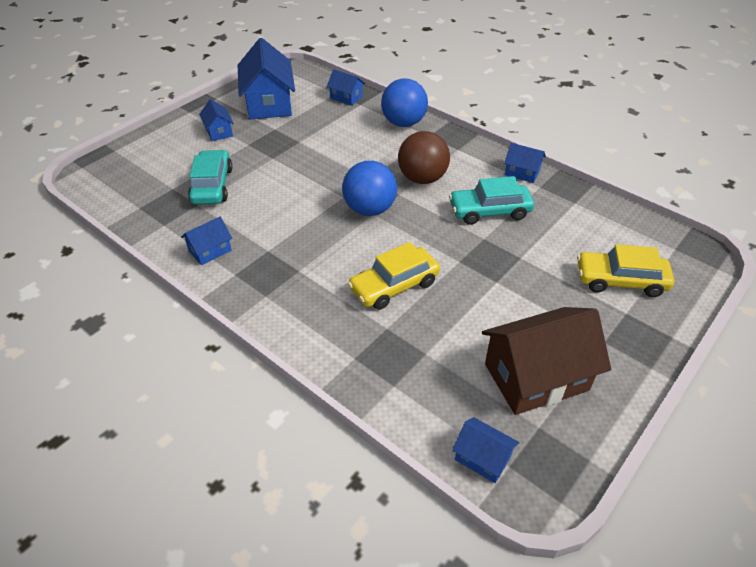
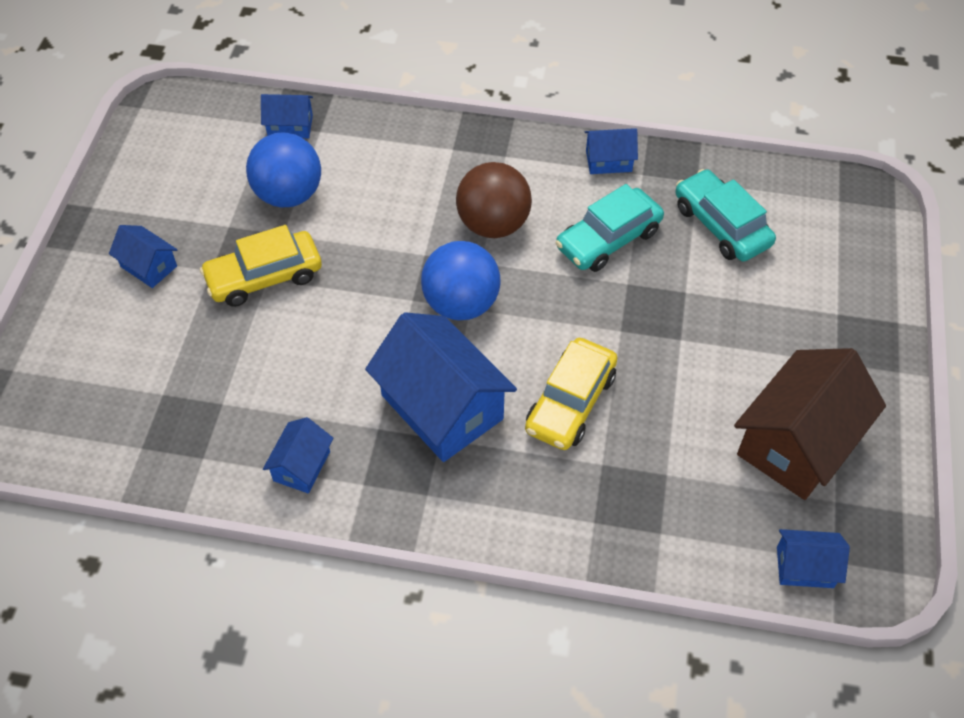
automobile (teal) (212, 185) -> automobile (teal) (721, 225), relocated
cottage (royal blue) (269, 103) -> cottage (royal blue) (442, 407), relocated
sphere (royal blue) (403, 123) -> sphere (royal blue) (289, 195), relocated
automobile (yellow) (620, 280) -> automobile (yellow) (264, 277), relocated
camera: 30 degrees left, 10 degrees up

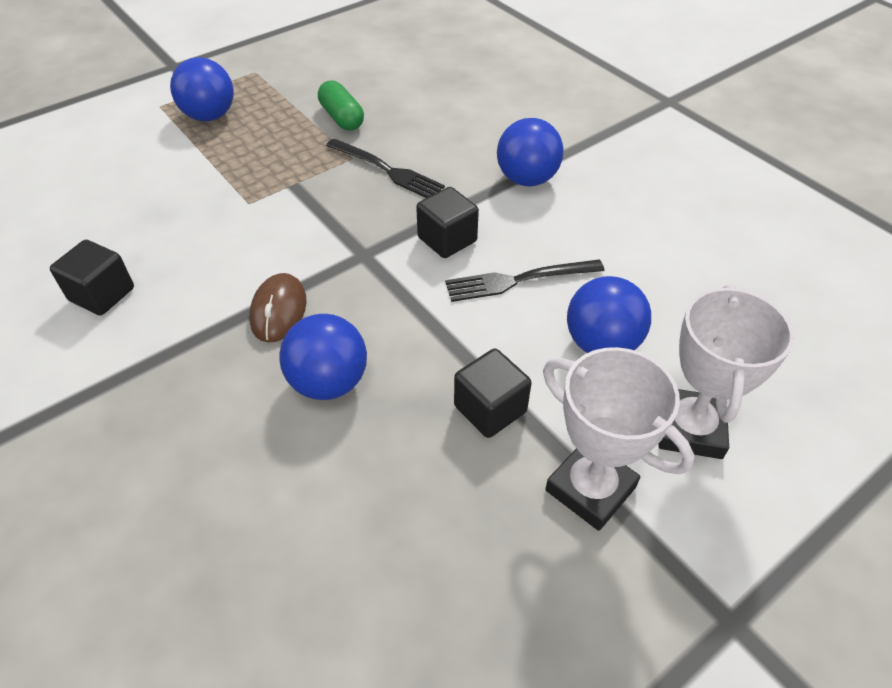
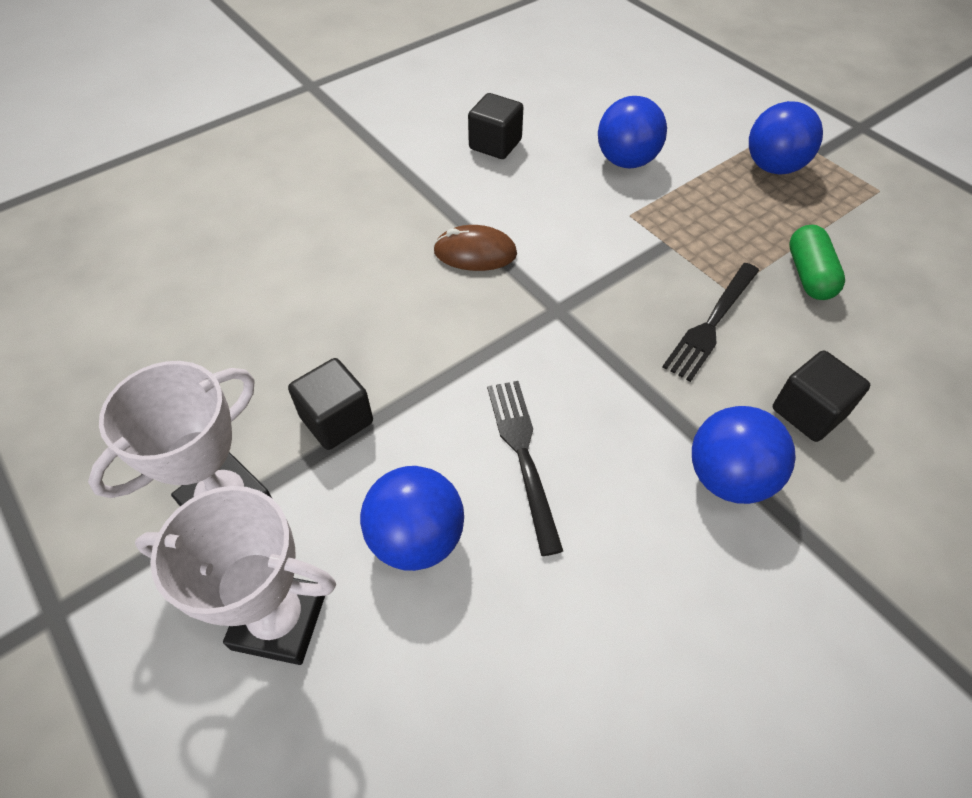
sphere (royal blue) (329, 382) -> sphere (royal blue) (626, 161), relocated
capsule (green) (342, 118) -> capsule (green) (809, 275), 60 degrees counterclockwise
solid cube (black) (447, 239) -> solid cube (black) (808, 412), relocated
camera: 90 degrees right, 5 degrees up

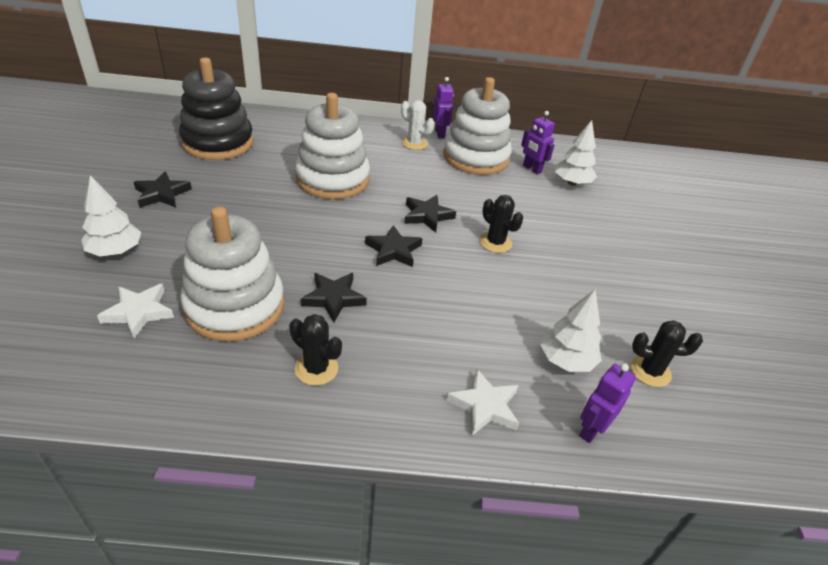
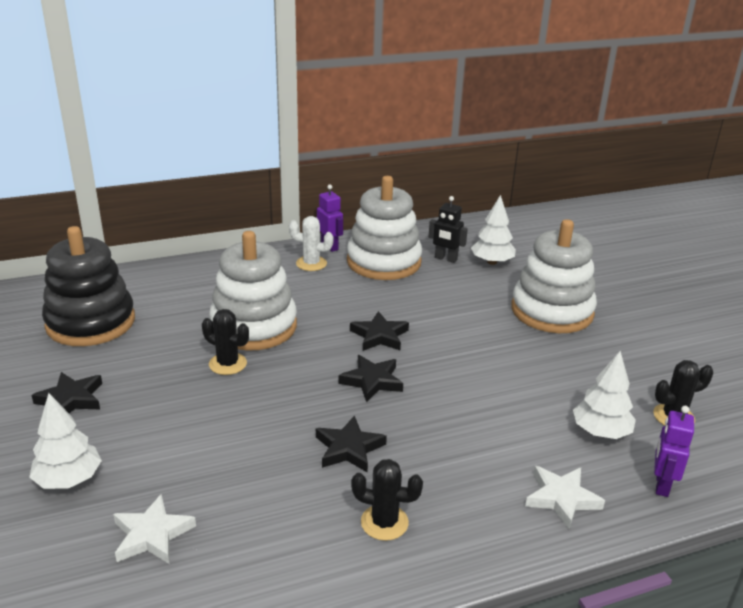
stacking toy (snow-white) (235, 306) -> stacking toy (snow-white) (552, 311), relocated
saguaro cactus (black) (495, 242) -> saguaro cactus (black) (228, 364), relocated
robot figure (royal purple) (532, 169) -> robot figure (black) (445, 259)
camera: 20 degrees left, 10 degrees down

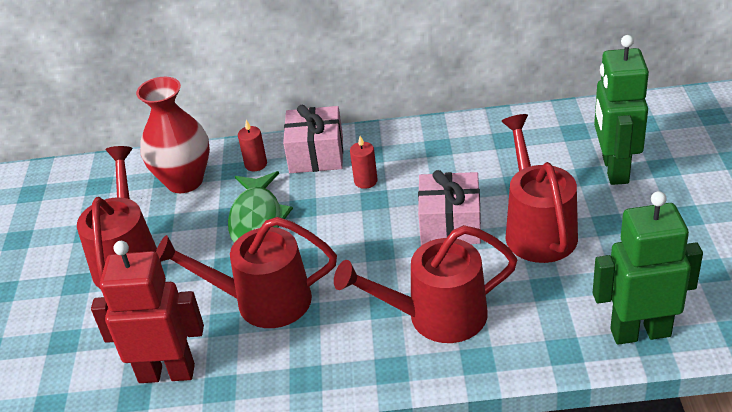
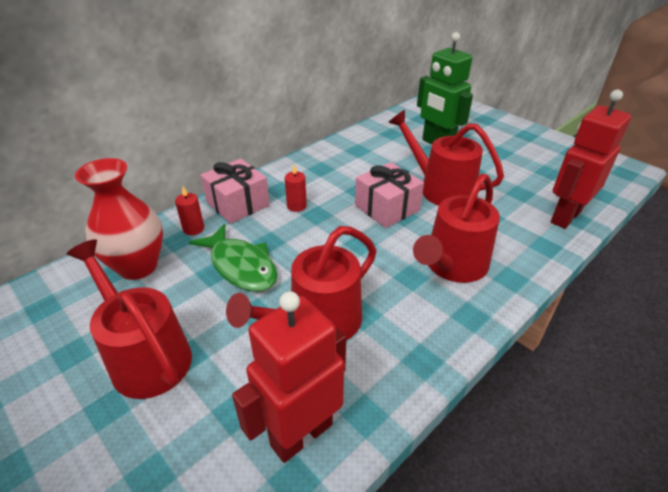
robot figure (green) (640, 332) -> robot figure (red) (565, 217)
camera: 45 degrees left, 0 degrees up

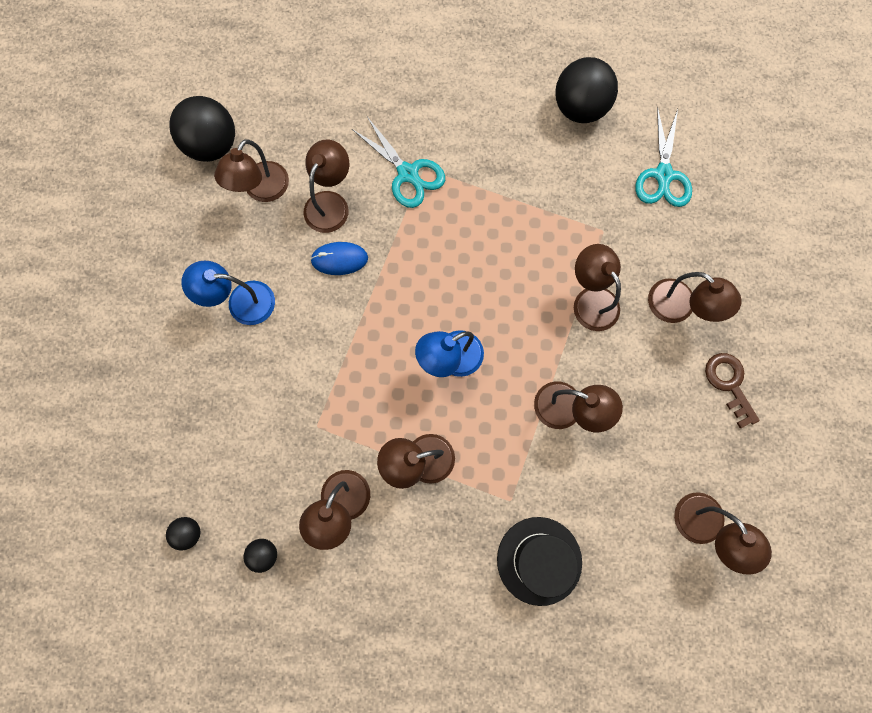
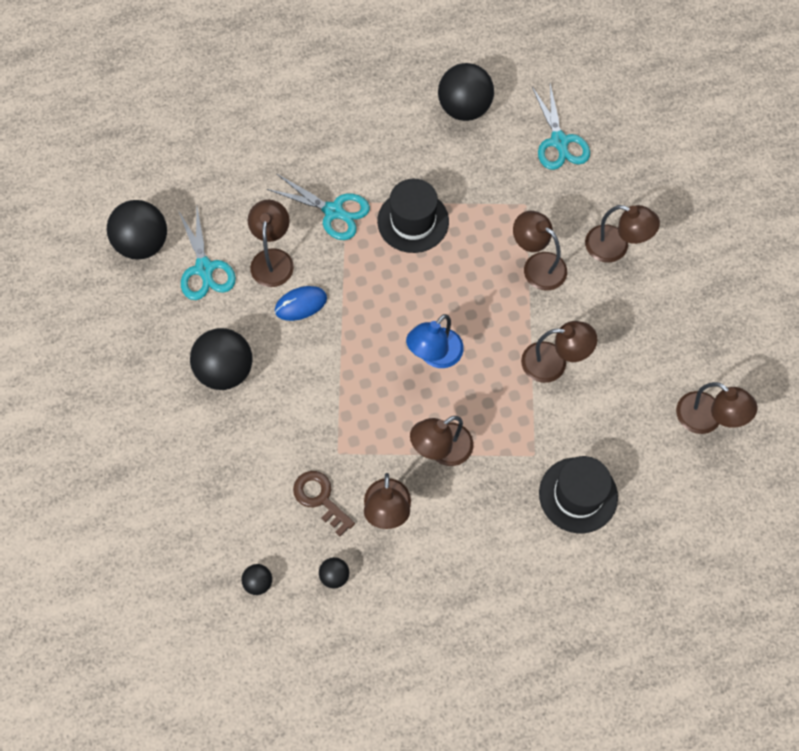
reading lamp (royal blue) (241, 302) -> sphere (black) (225, 370)
reading lamp (russet) (261, 190) -> pair of scissors (teal) (204, 268)
door key (russet) (729, 384) -> door key (russet) (320, 498), relocated
none -> tall hat (black) (413, 221)
camera: 20 degrees left, 10 degrees down

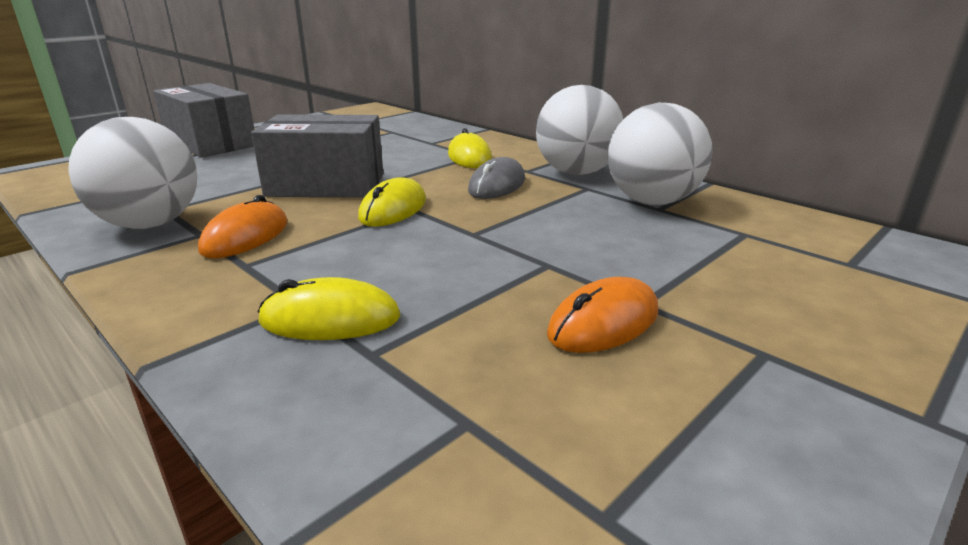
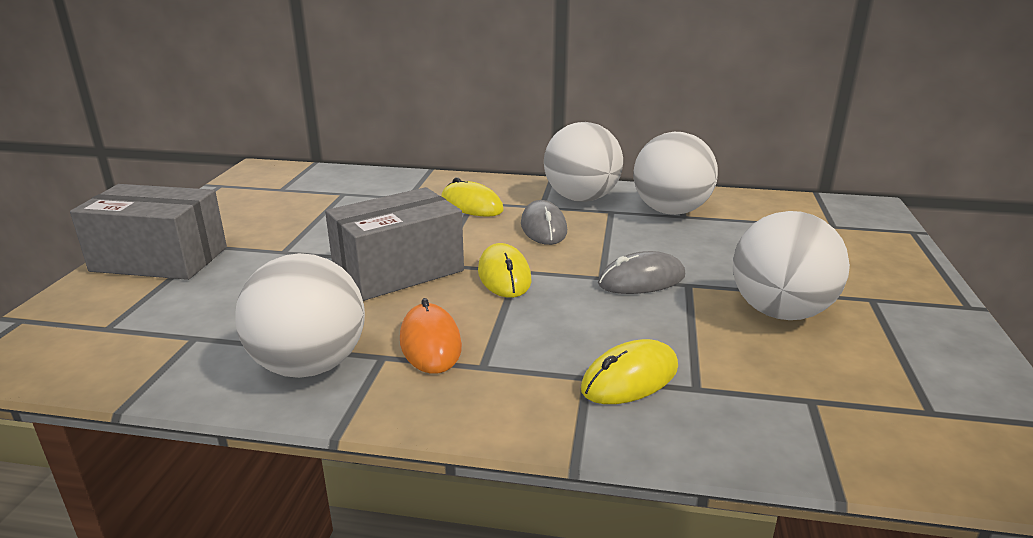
computer mouse (bright orange) (603, 322) -> sphere (snow-white) (780, 312)
none -> computer mouse (gray) (641, 280)
camera: 35 degrees left, 0 degrees up

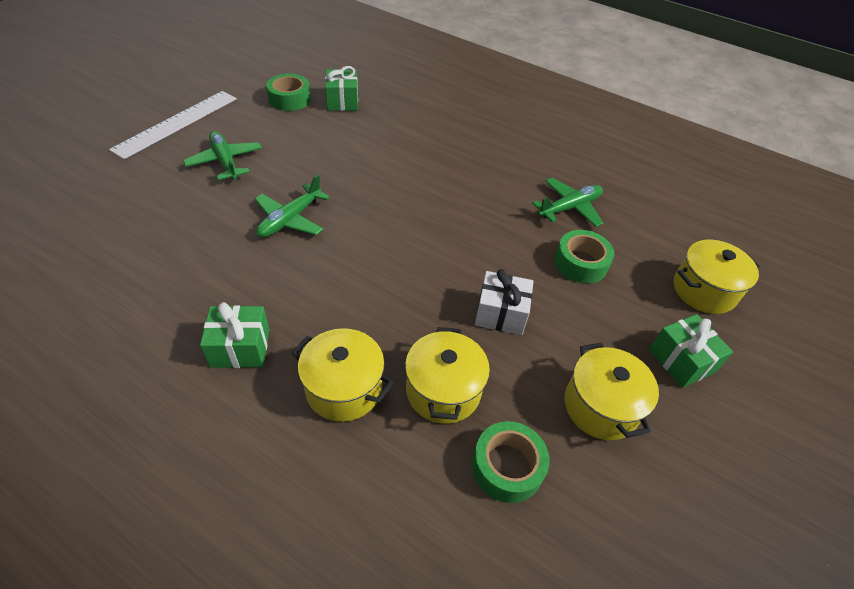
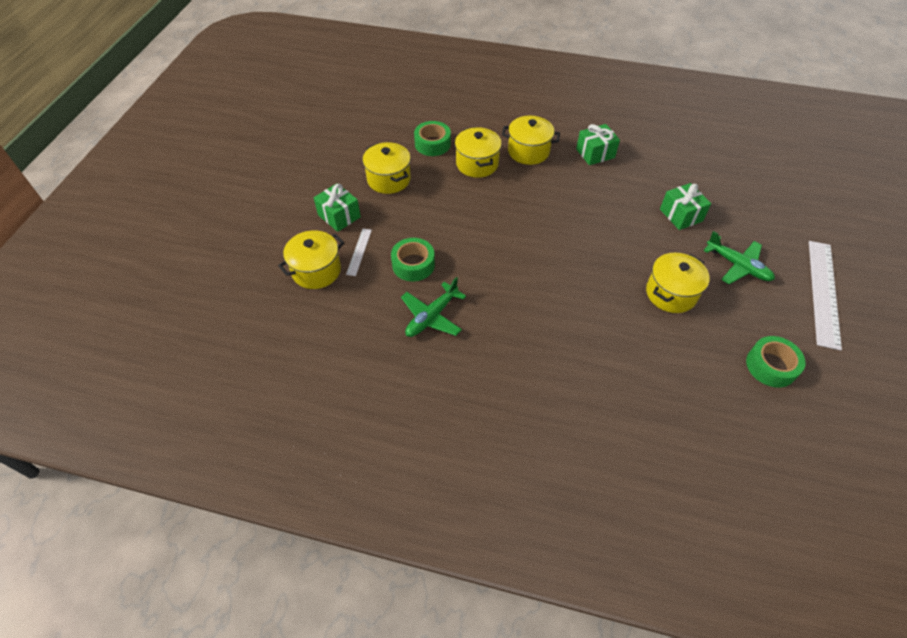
toy plane (green) (290, 219) -> none
wrapped gift (green) (342, 101) -> wrapped gift (green) (681, 215), relocated
wrapped gift (snow-white) (501, 314) -> none
none -> measuring stick (snow-white) (359, 251)
none -> stockpot (yellow) (671, 293)
camera: 165 degrees right, 5 degrees up

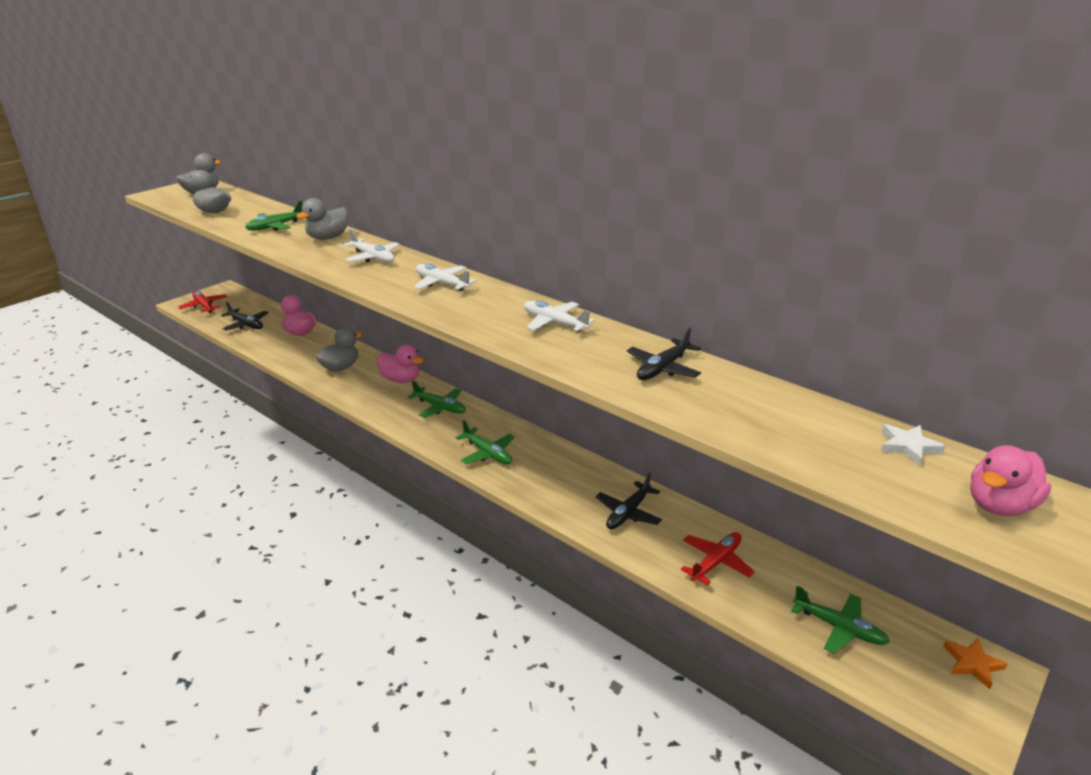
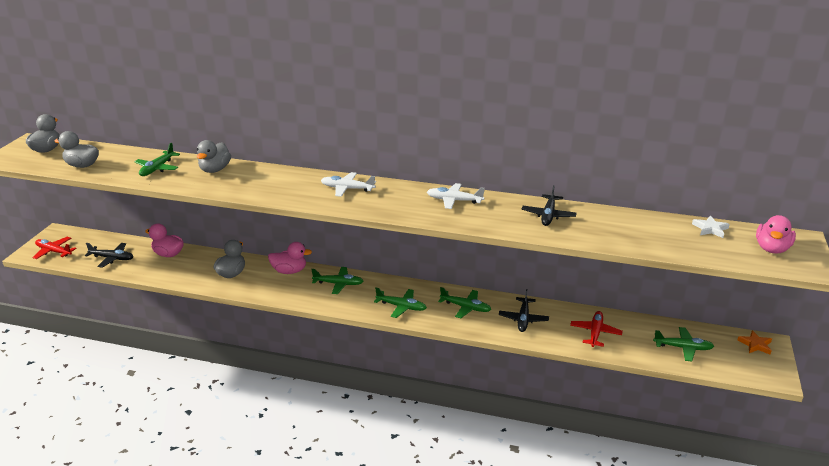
toy plane (snow-white) (372, 257) -> none
none -> toy plane (green) (465, 307)
camera: 25 degrees left, 0 degrees up

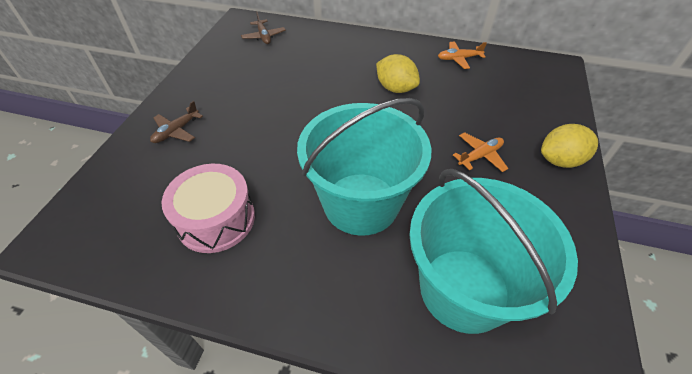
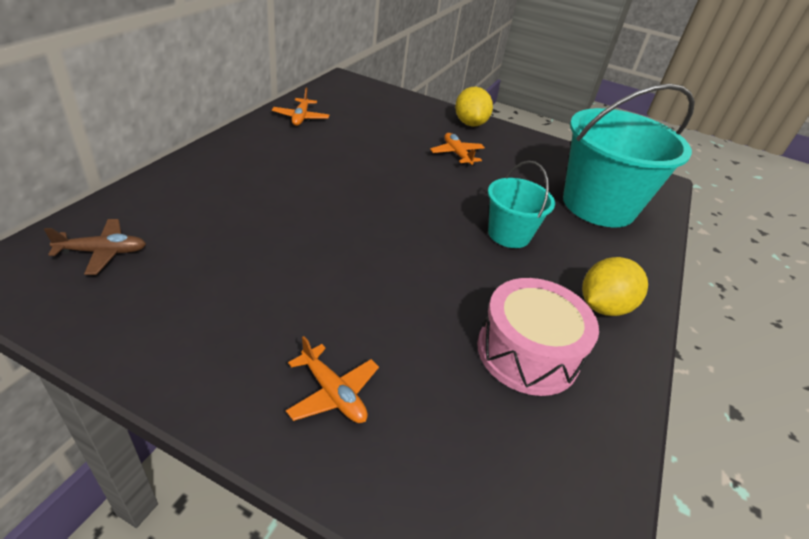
toy plane (russet) (176, 131) -> toy plane (bright orange) (333, 393)
sand bucket (teal) (361, 203) -> sand bucket (teal) (509, 234), x0.53
toy lemon (yellow) (395, 88) -> toy lemon (yellow) (603, 306), relocated
camera: 85 degrees left, 10 degrees down

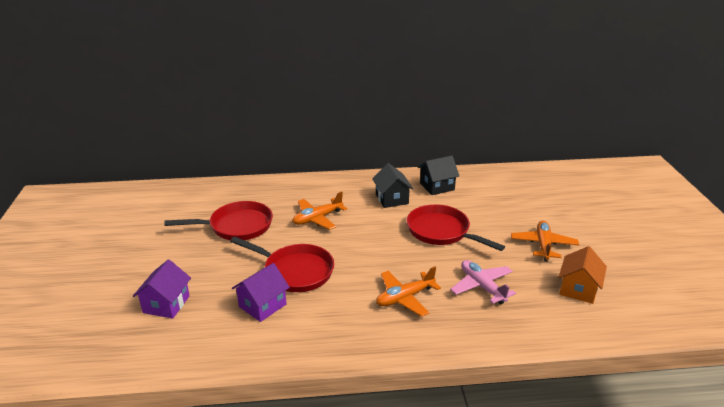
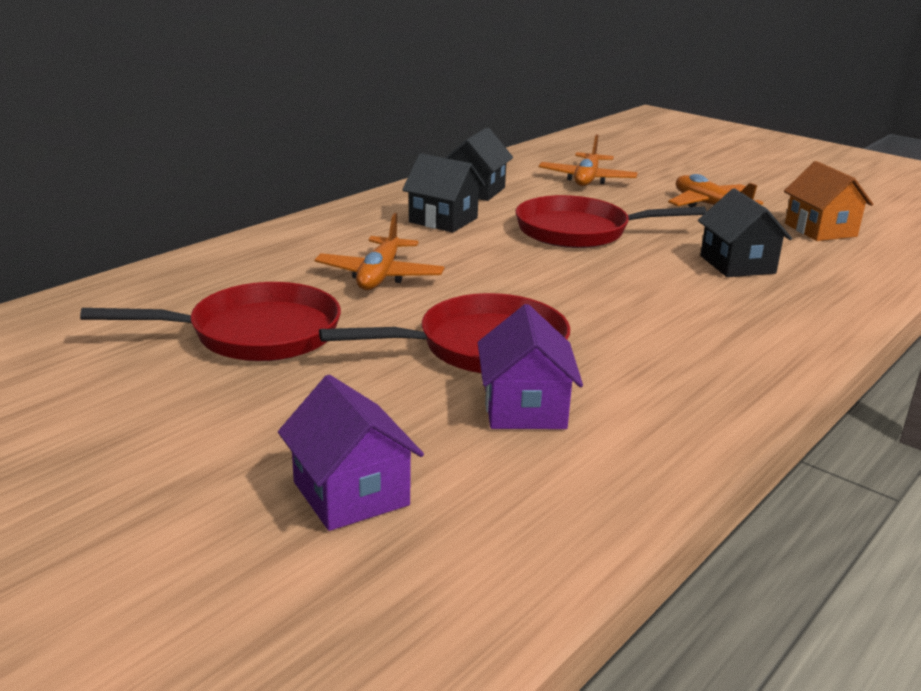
pan (red) (237, 226) -> pan (red) (255, 334), 45 degrees clockwise
toy plane (bright orange) (405, 298) -> toy plane (bright orange) (587, 179), relocated
toy plane (rosy) (482, 286) -> cottage (black) (737, 264)
camera: 45 degrees left, 5 degrees down

